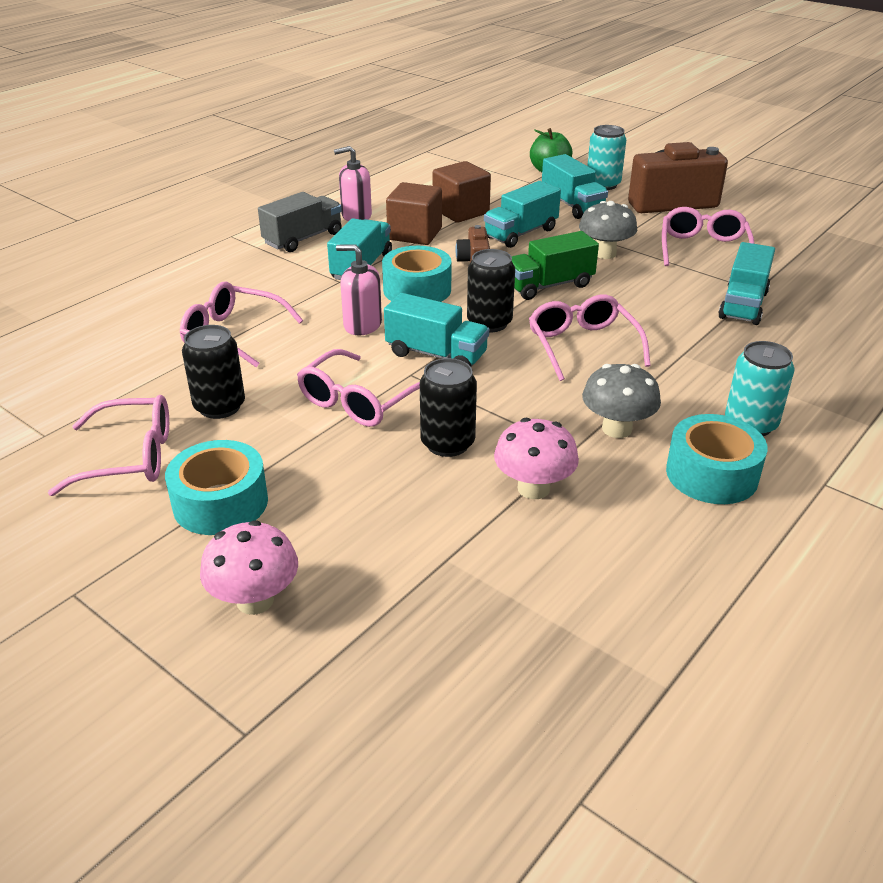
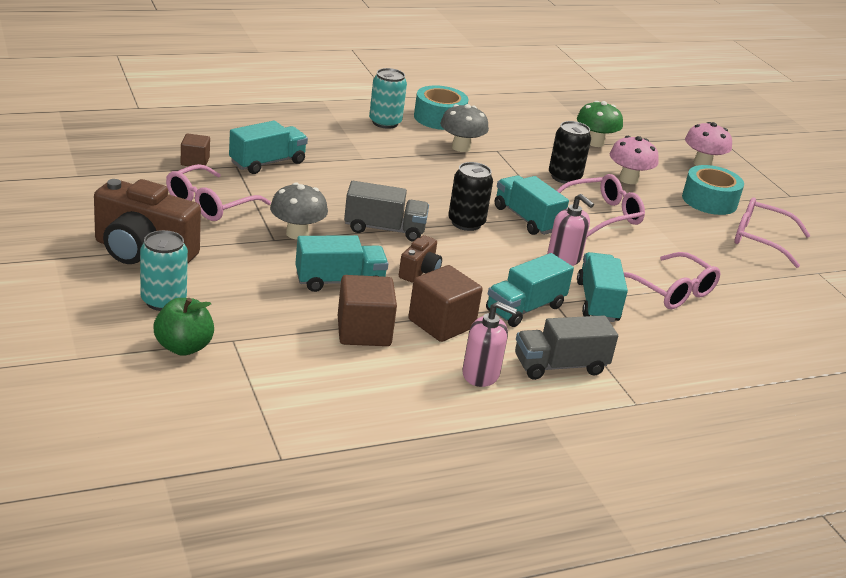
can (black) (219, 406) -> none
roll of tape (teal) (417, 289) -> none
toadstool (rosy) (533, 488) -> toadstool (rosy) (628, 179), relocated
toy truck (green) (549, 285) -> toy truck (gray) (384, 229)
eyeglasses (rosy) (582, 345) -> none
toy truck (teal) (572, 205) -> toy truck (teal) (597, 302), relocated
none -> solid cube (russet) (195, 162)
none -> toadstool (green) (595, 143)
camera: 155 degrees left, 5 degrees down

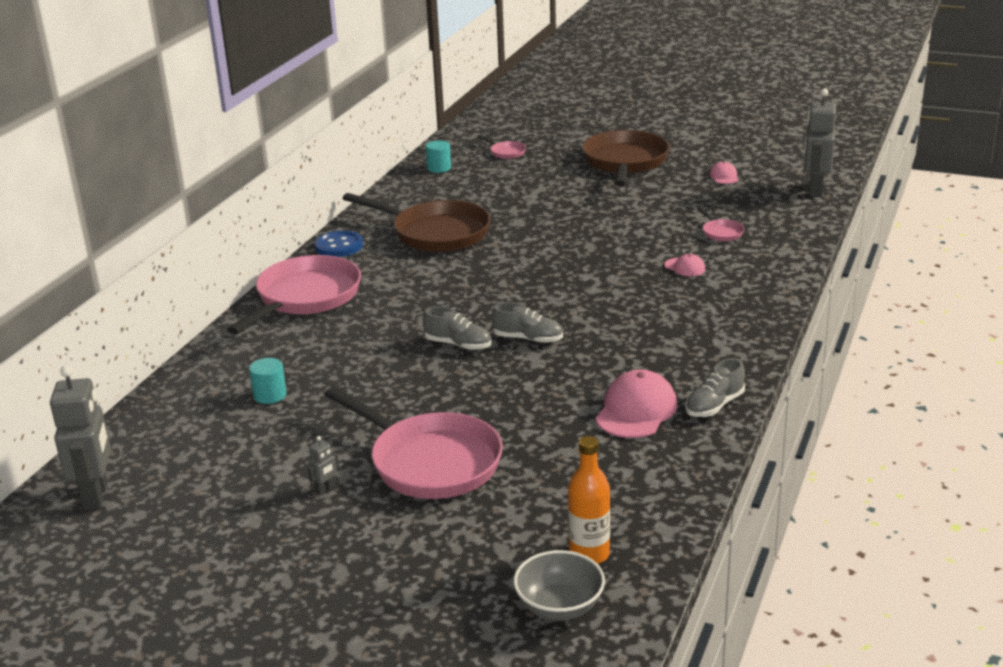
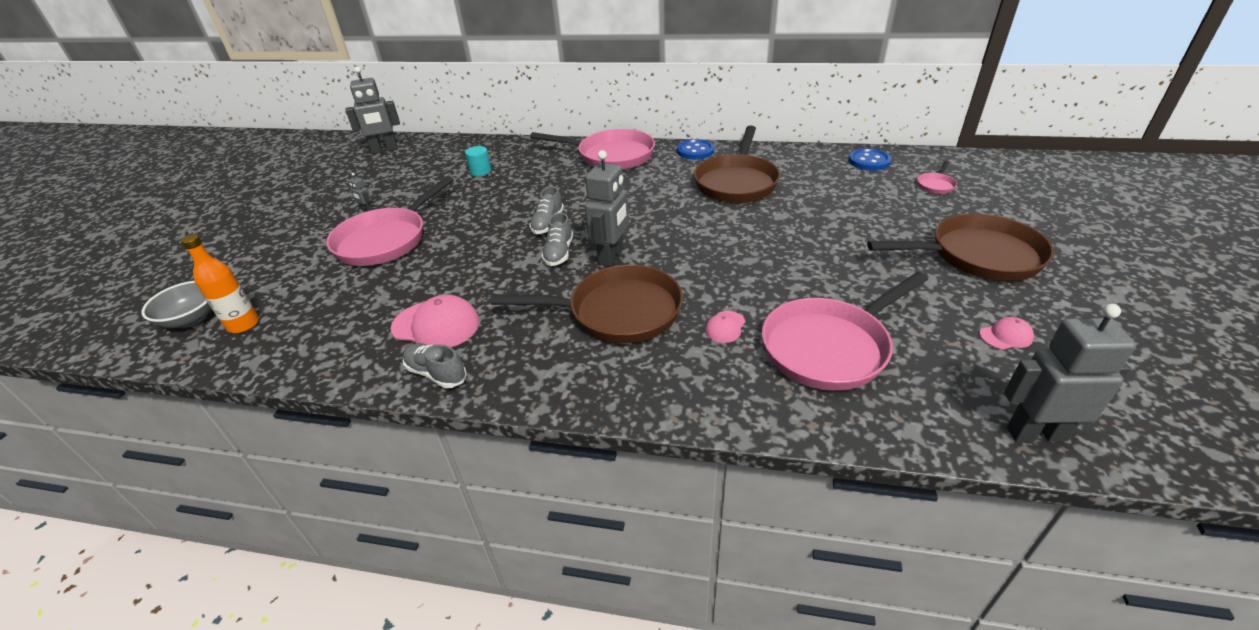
solid cylinder (teal) (439, 168) -> sewing button (royal blue) (869, 161)
pan (rosy) (721, 232) -> pan (rosy) (829, 347), x2.40
none -> pan (russet) (617, 312)
none -> robot figure (gray) (612, 257)
camera: 80 degrees right, 10 degrees up

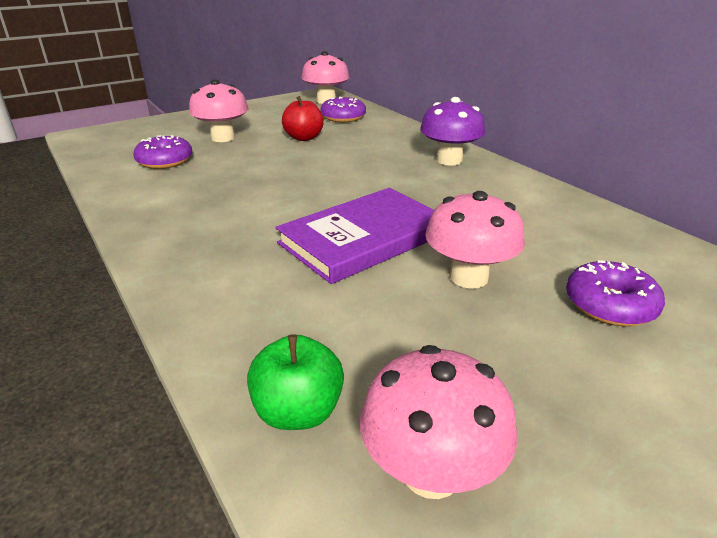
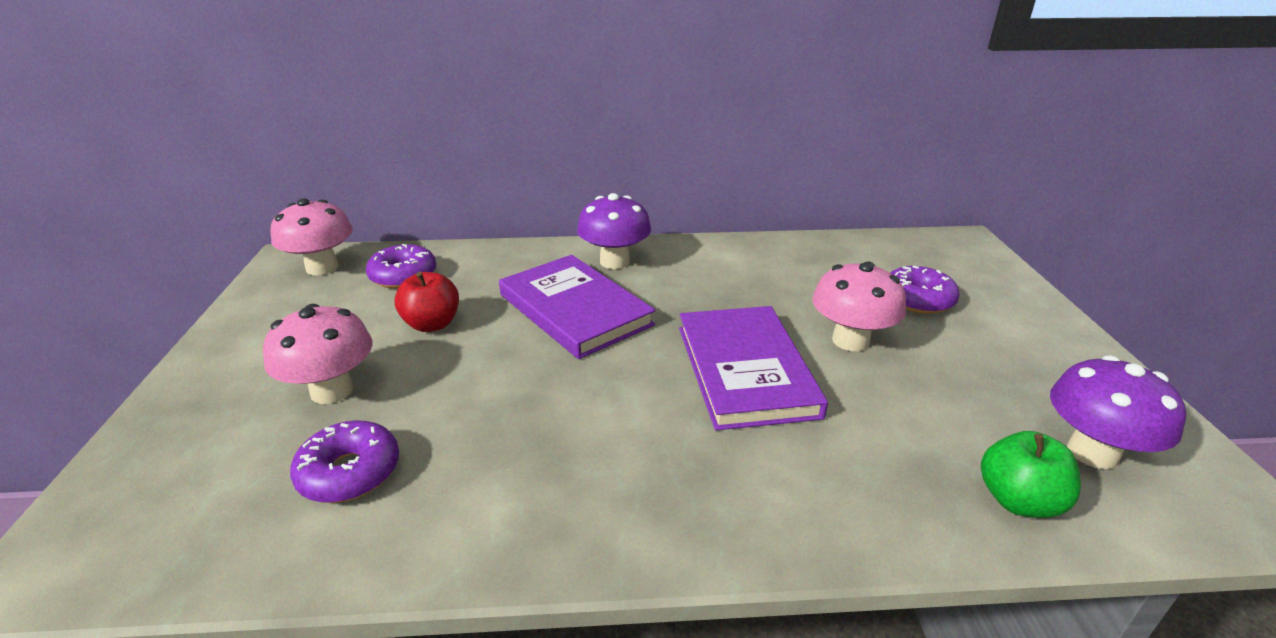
toadstool (rosy) (431, 472) -> toadstool (royal purple) (1092, 452)
none -> hardback (royal purple) (575, 310)
camera: 60 degrees left, 0 degrees up

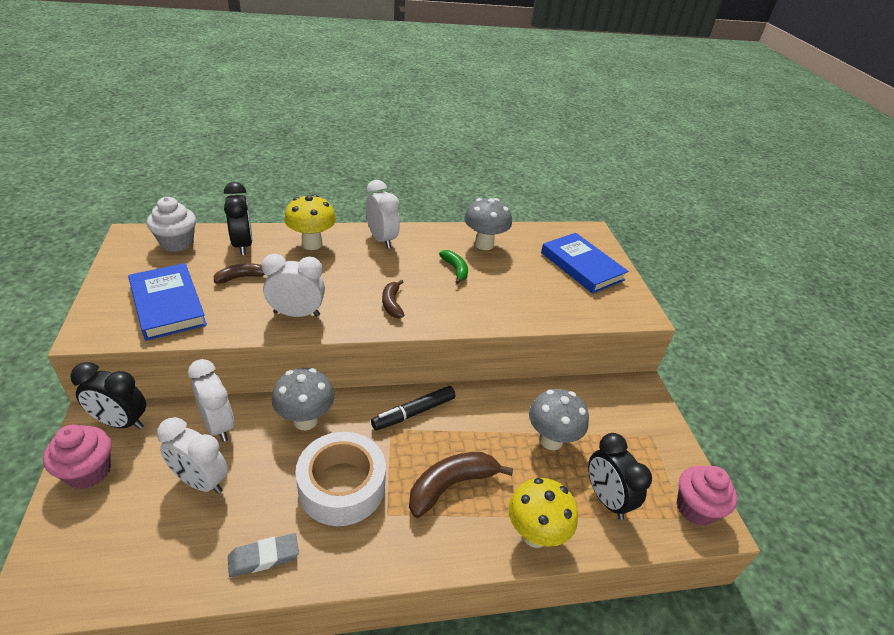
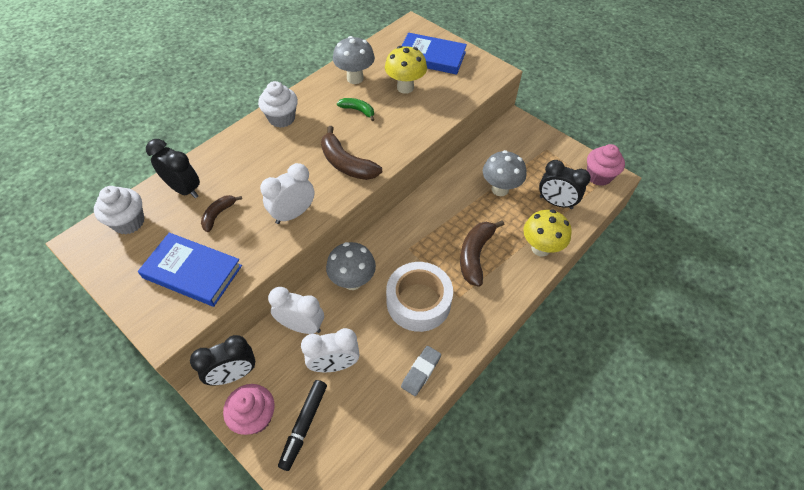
toadstool (yellow) (312, 244) -> toadstool (yellow) (405, 87), relocated
clock (snow-white) (381, 239) -> fairy cake (snow-white) (282, 118)
marker (black) (413, 413) -> marker (black) (304, 425), relocated
banana fruit (russet) (392, 304) -> banana fruit (russet) (346, 163), x1.73
camera: 35 degrees left, 15 degrees up

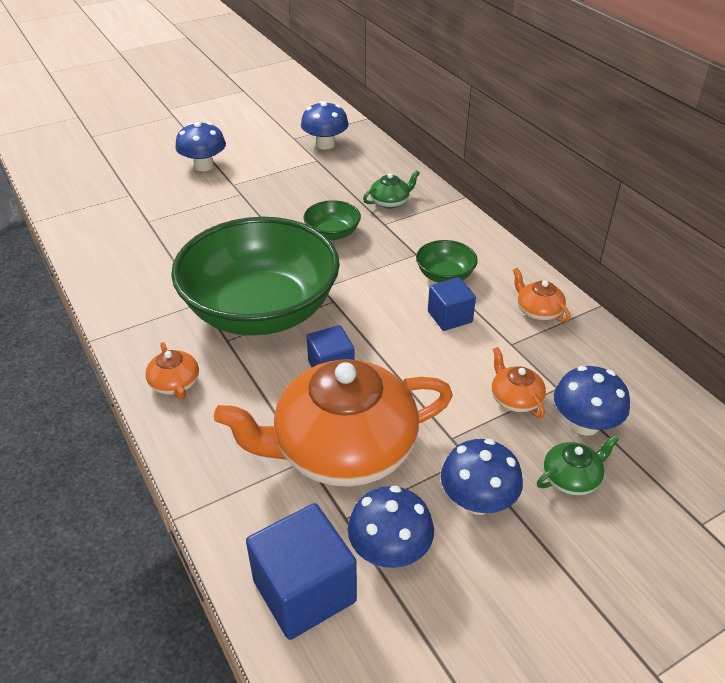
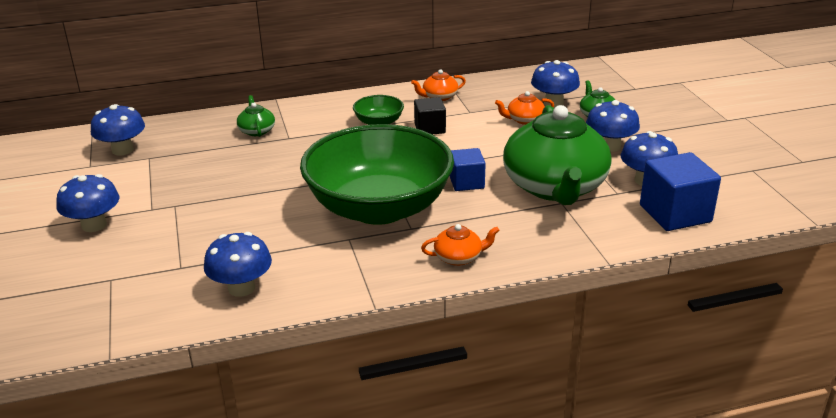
tea pot (bright orange) (342, 449) -> tea pot (green) (555, 187)
serving bowl (green) (332, 233) -> none
solid cube (royal blue) (449, 317) -> solid cube (black) (430, 128)
none -> toadstool (royal blue) (241, 288)
camera: 75 degrees left, 10 degrees down

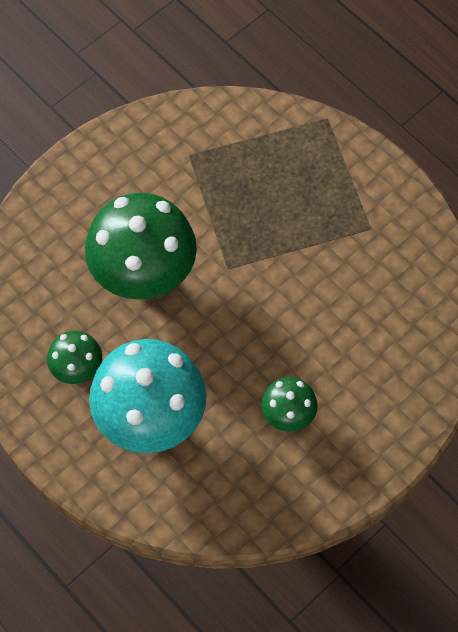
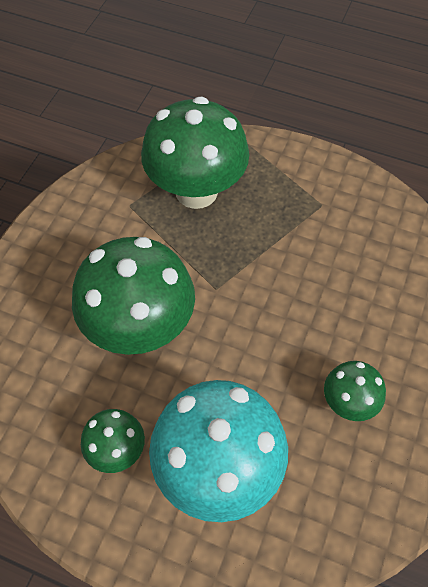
none -> toadstool (green) (196, 191)
camera: 25 degrees left, 5 degrees down

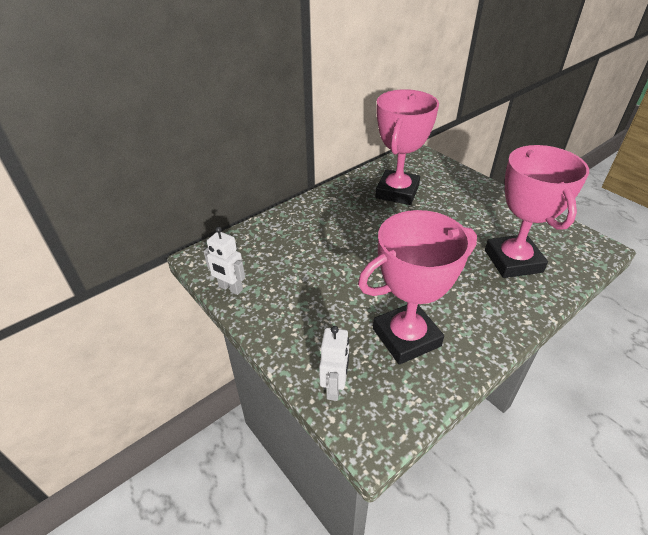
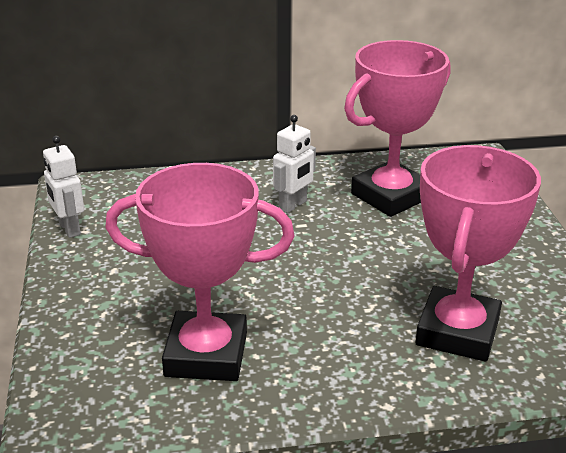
robot figure (snow-white) (334, 387) -> robot figure (snow-white) (293, 205), relocated
camera: 30 degrees right, 10 degrees down

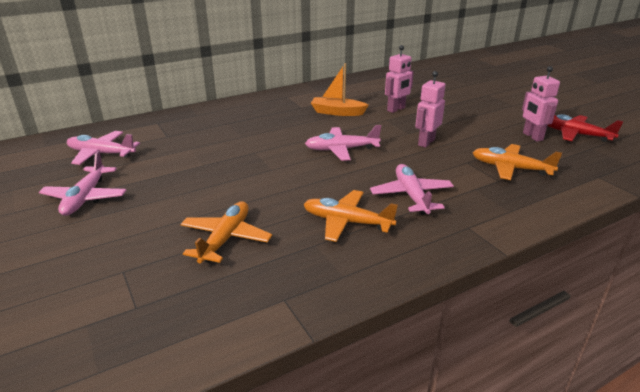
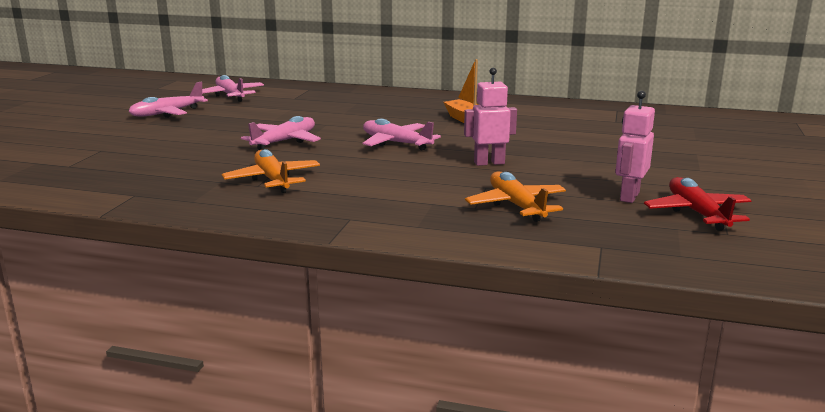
toy plane (bright orange) (225, 238) -> none
toy plane (rosy) (411, 195) -> toy plane (rosy) (285, 141), relocated
robot figure (rosy) (396, 109) -> none
camera: 45 degrees right, 10 degrees down

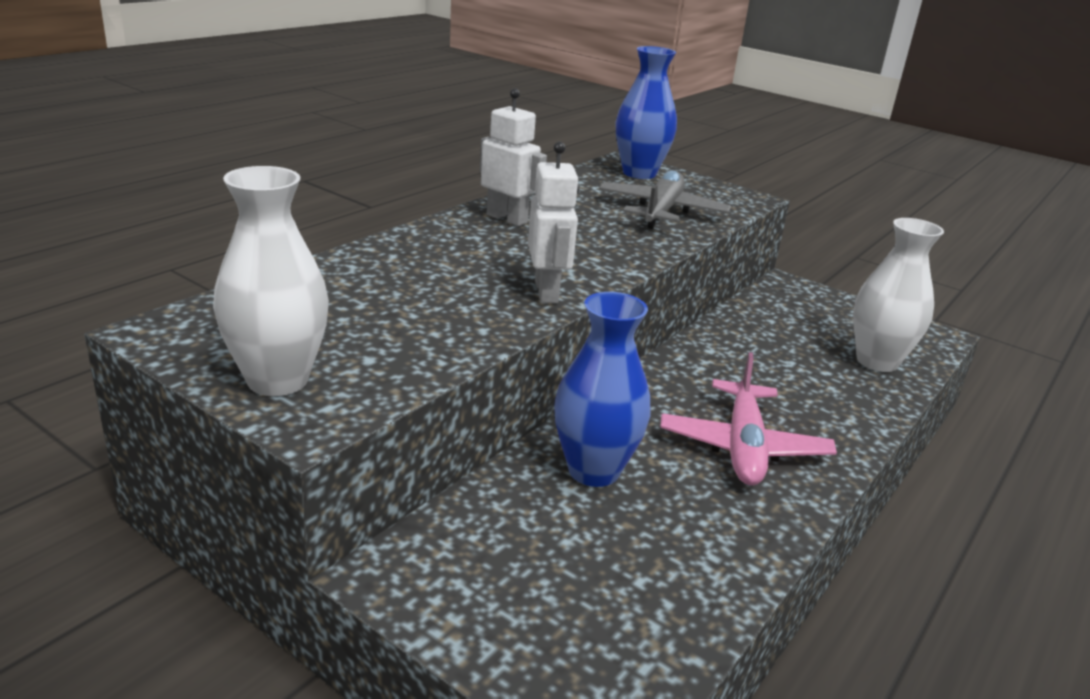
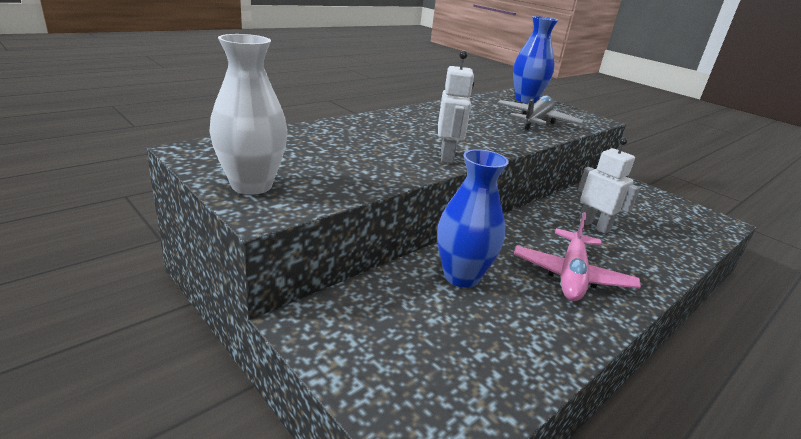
robot figure (snow-white) (507, 218) -> robot figure (snow-white) (594, 225), relocated
vase (snow-white) (877, 361) -> none
camera: 10 degrees right, 0 degrees up

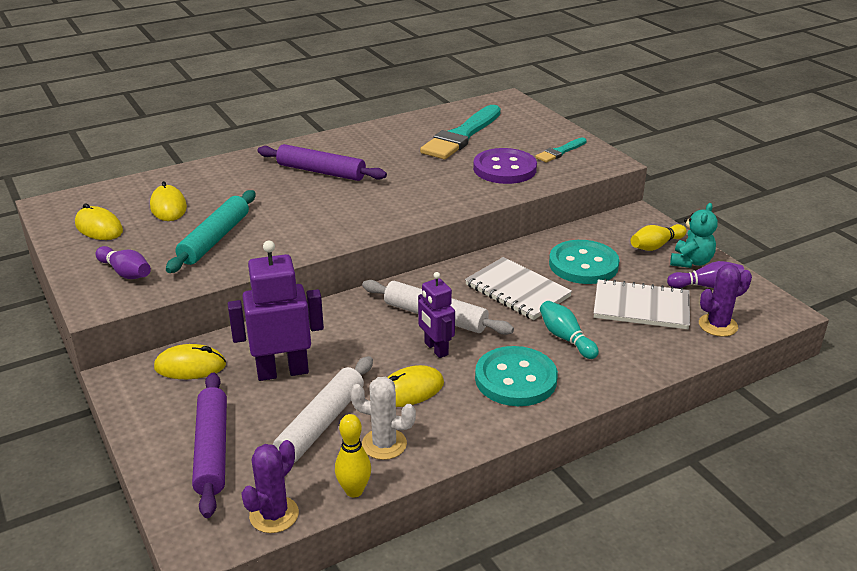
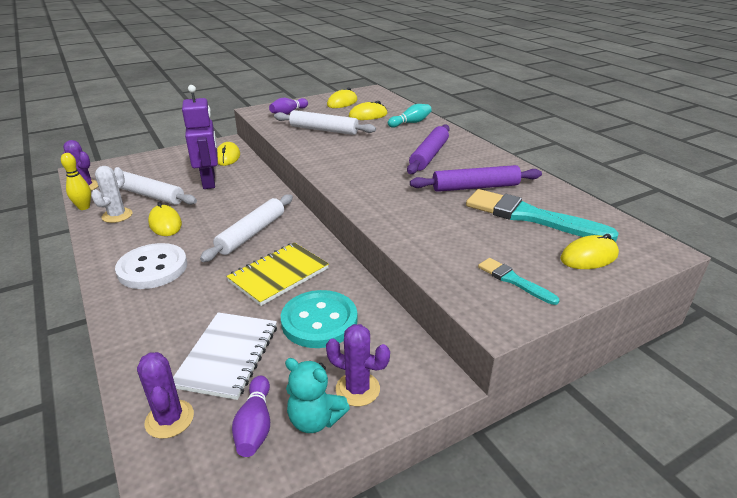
rolling pin (teal) (215, 239) -> rolling pin (snow-white) (324, 130)
rolling pin (royal purple) (212, 450) -> rolling pin (royal purple) (475, 187), relocated
robot figure (royal purple) (436, 349) -> none
notepad (snow-white) (517, 291) -> notepad (yellow) (278, 275)
sewing button (royal purple) (504, 169) -> none
sewing button (teal) (515, 379) -> sewing button (snow-white) (152, 268)
tenpin (teal) (566, 338) -> tenpin (teal) (410, 123), relocated
tenpin (yellow) (656, 246) -> saguaro cactus (royal purple) (357, 389)
none -> computer mouse (yellow) (589, 257)
camera: 90 degrees right, 0 degrees up

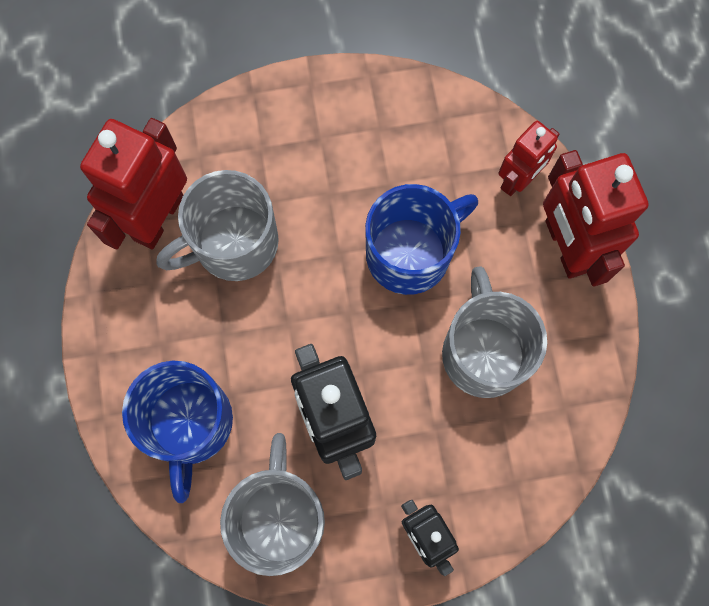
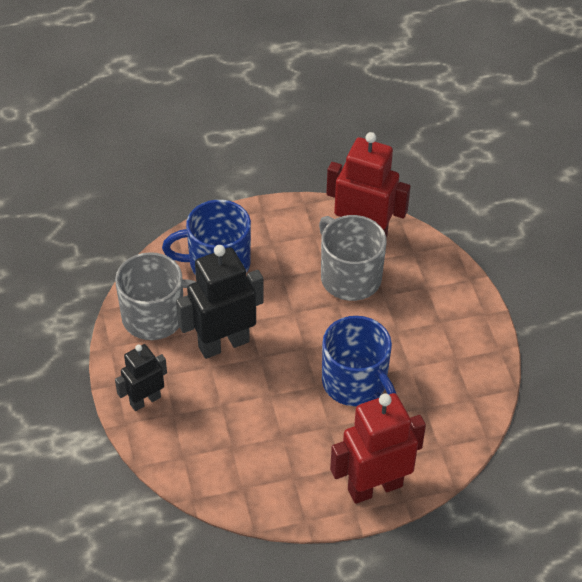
coffee mug (gray) (484, 352) -> none
robot figure (red) (518, 179) -> none
camera: 85 degrees right, 25 degrees down

